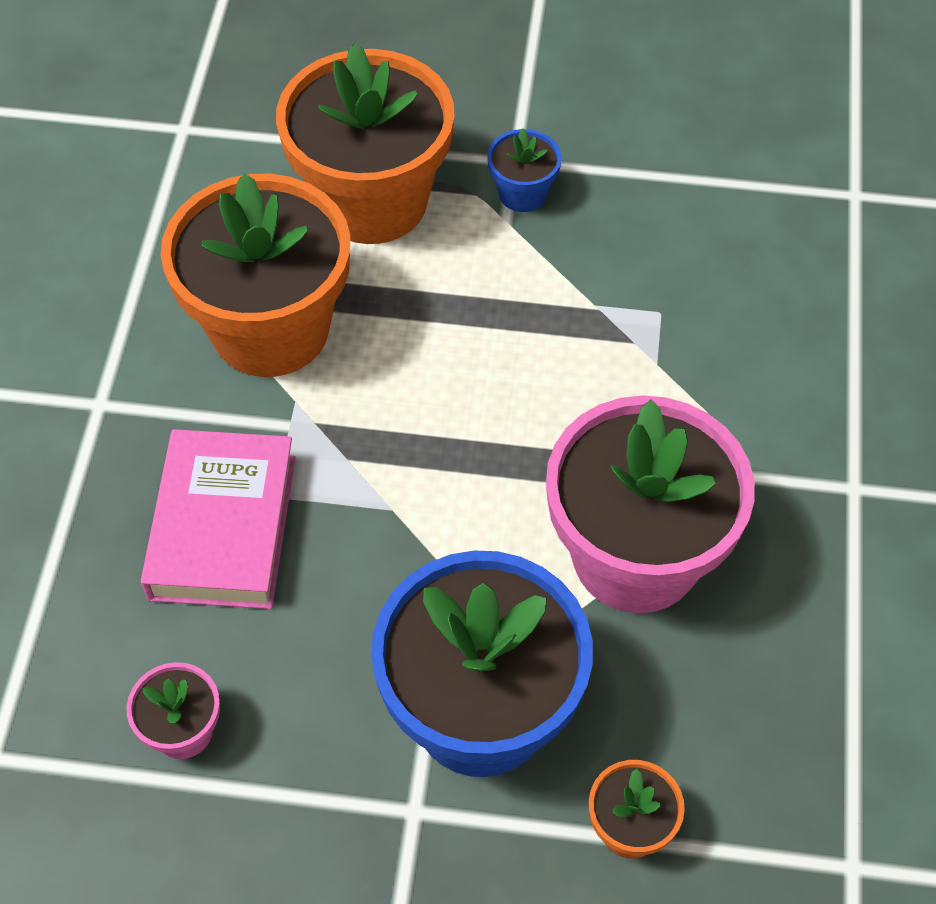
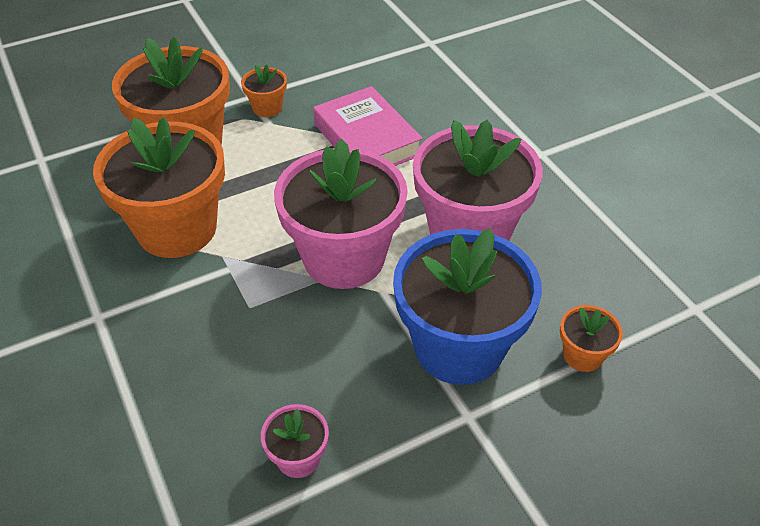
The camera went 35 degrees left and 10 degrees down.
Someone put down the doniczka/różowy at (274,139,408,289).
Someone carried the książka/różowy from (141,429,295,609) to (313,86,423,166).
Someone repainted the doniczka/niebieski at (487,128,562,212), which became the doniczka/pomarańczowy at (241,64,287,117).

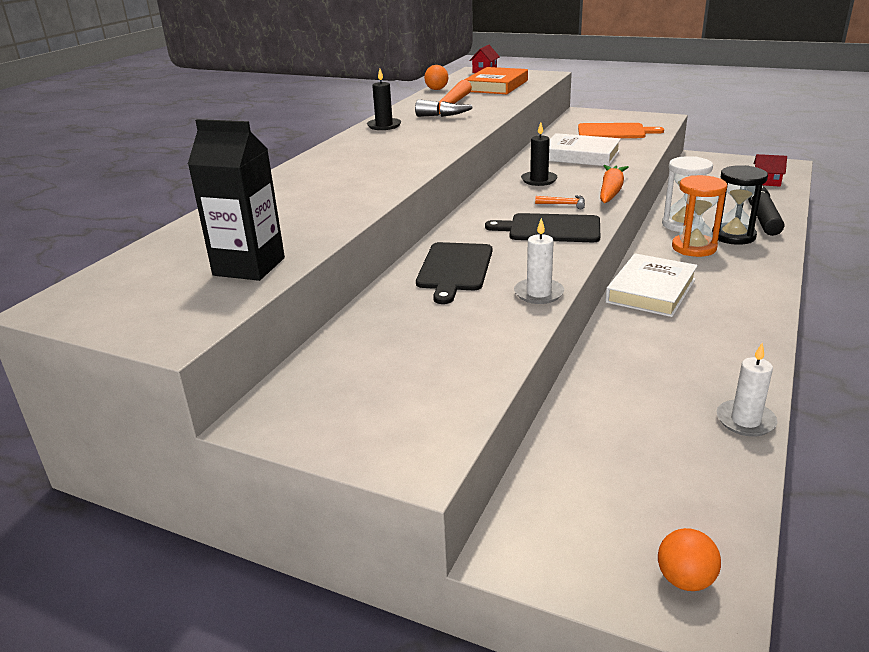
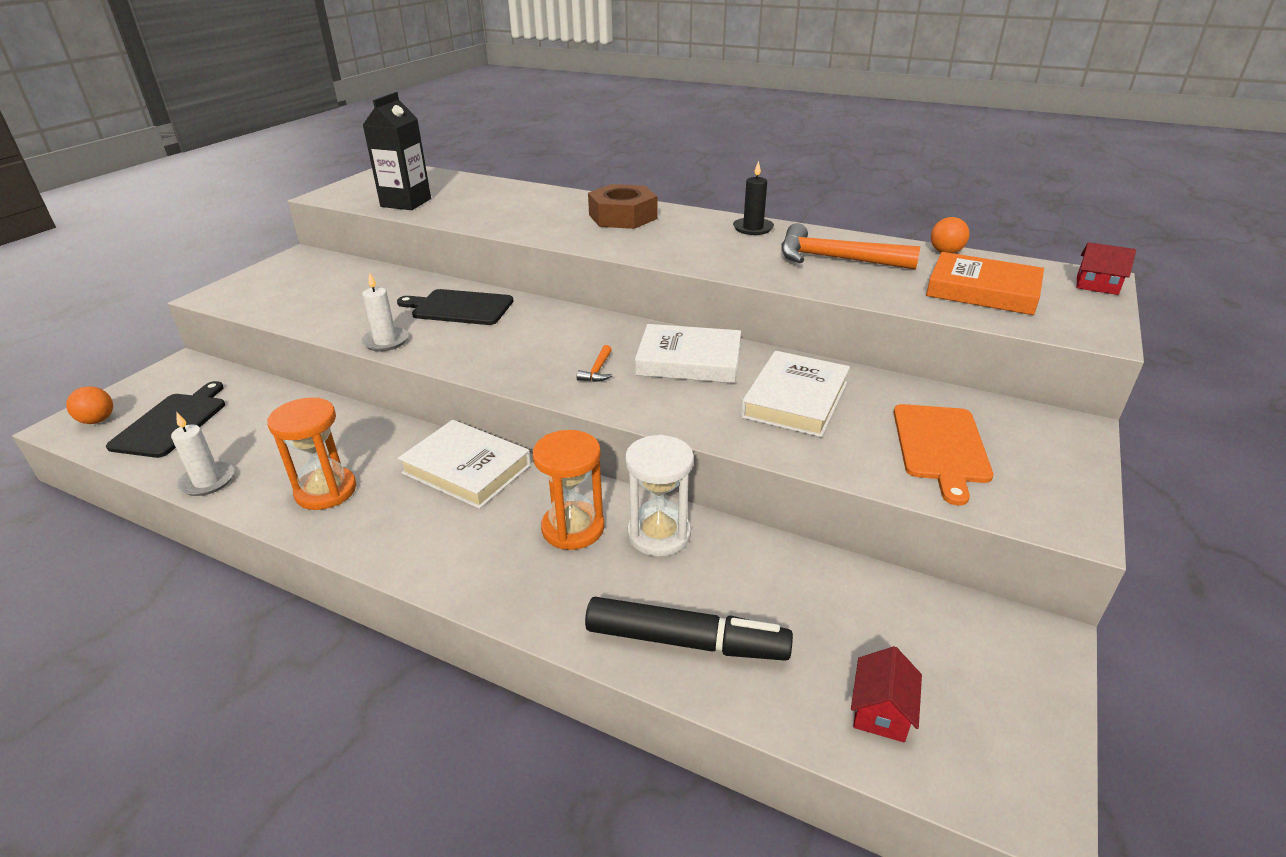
The camera went 90 degrees right and 5 degrees up.
Someone took away the marchewka/pomarańczowy at (600,165,629,203).
Someone took away the klepsydra/czarny at (712,165,768,245).
Someone put down the klepsydra/pomarańczowy at (267,397,356,510).
Someone put down the nakrętka/brązowy at (588,184,657,229).
Someone carried the deska do krojenia/czarny from (485,213,600,242) to (106,381,225,458).
Someone swapped the świeca/czarny at (521,122,557,186) for the książka/biały at (635,324,741,383).

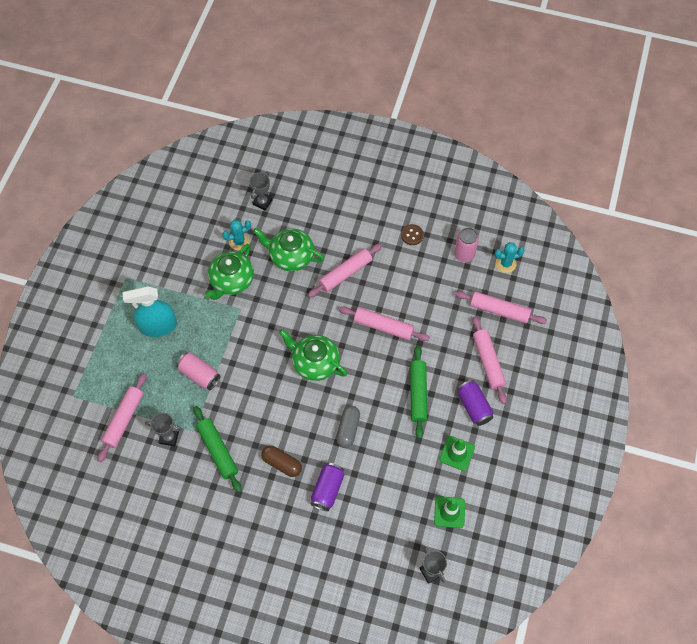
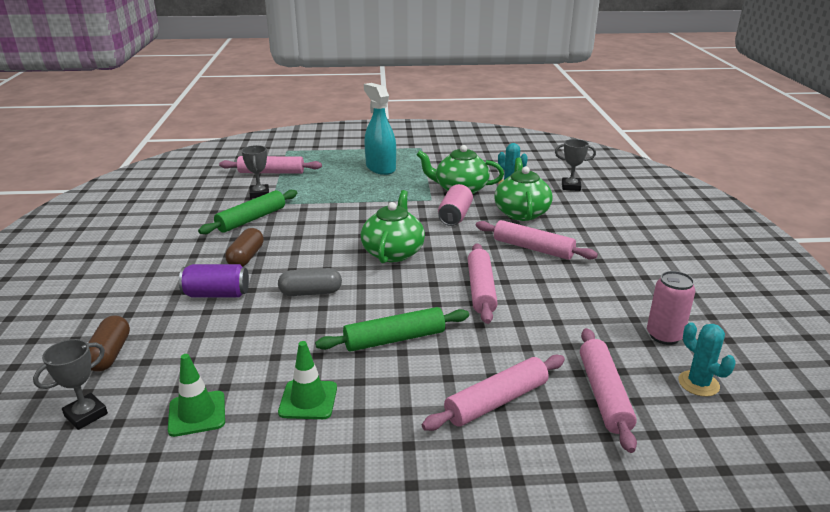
The camera went 70 degrees right and 35 degrees down.
Someone took away the guzik/brązowy at (401,224,424,245).
Someone took away the puszka/fioletowy at (457,380,494,426).
Someone put down the kapsułka/brązowy at (88,315,130,372).
Someone carried the puszka/różowy from (176,352,221,390) to (438,184,473,226).

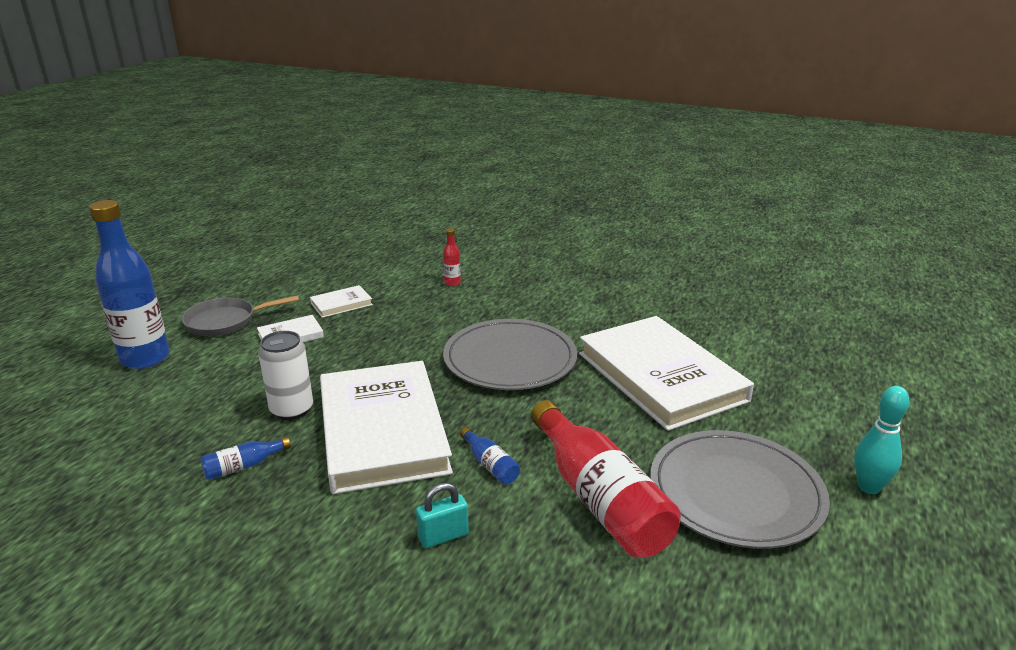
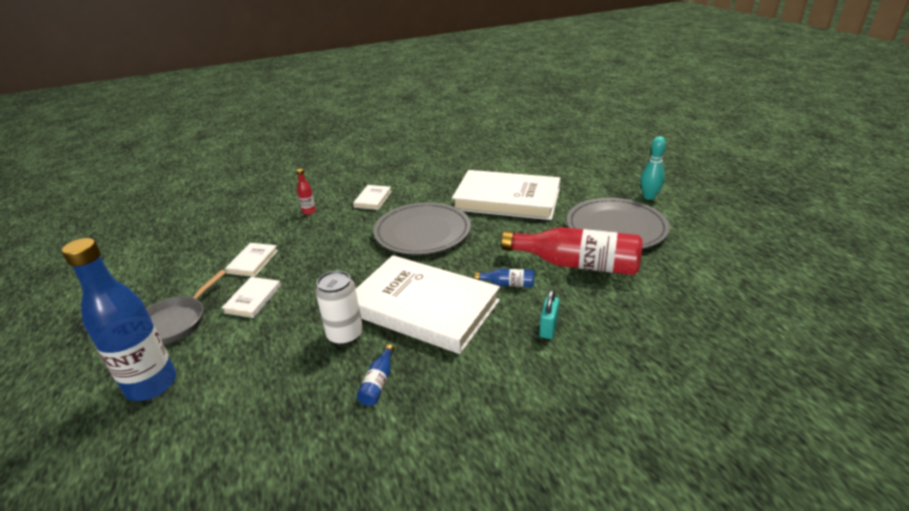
The camera went 45 degrees left and 5 degrees up.
Someone put down the książka/biały at (353,185,392,210).

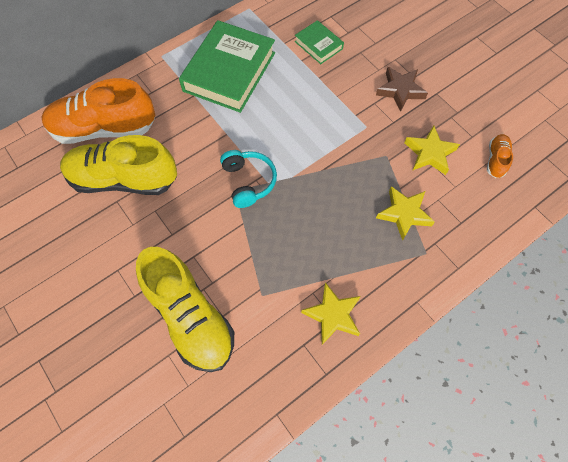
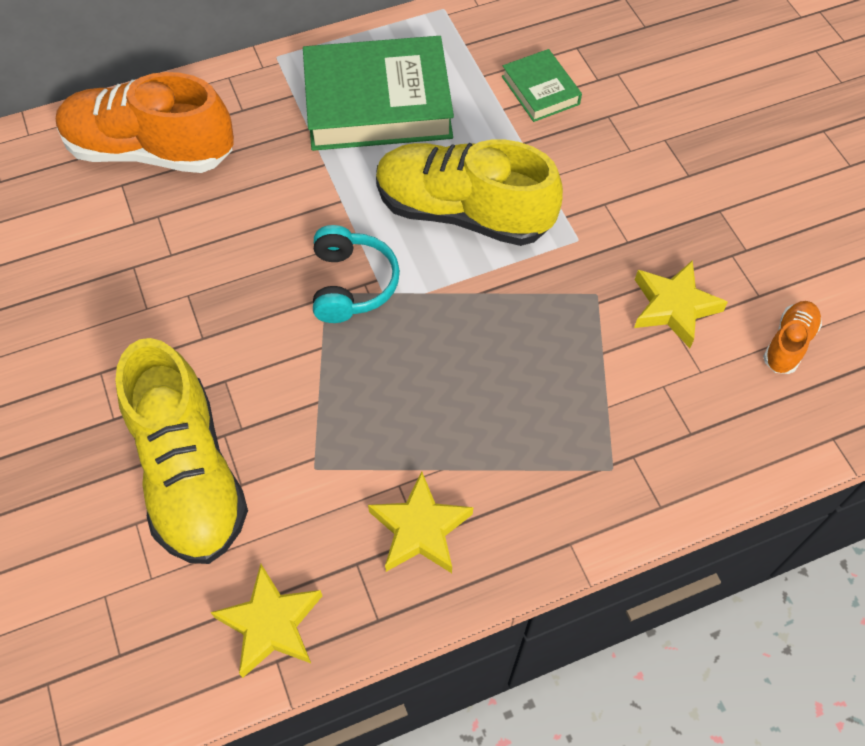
The camera went 15 degrees right and 5 degrees down.
Someone took away the gwiazda/brązowy at (376,67,428,112).
Someone carried the but/żółty from (60,135,177,195) to (376,139,563,246).
Someone carried the gwiazda/żółty from (376,186,435,241) to (210,564,322,678).
Someone rotated the książka/zielony at (179,20,275,113) by 45 degrees clockwise.

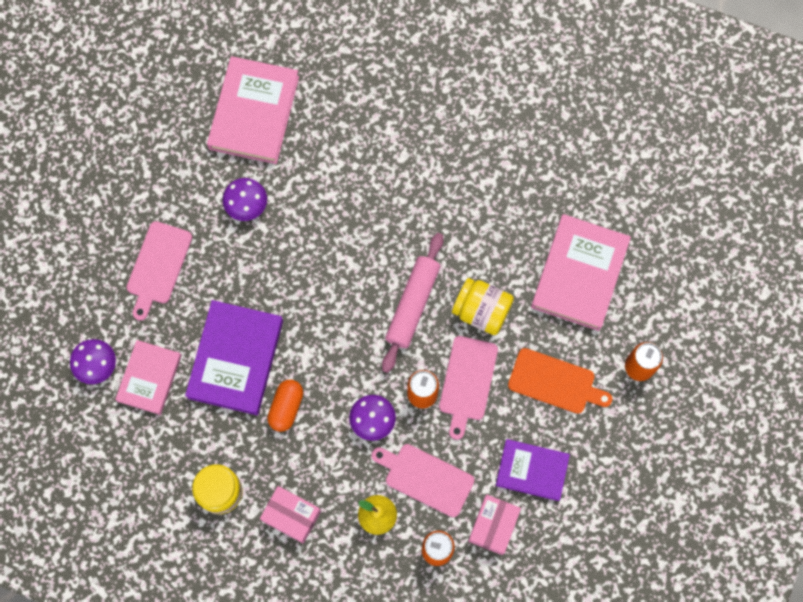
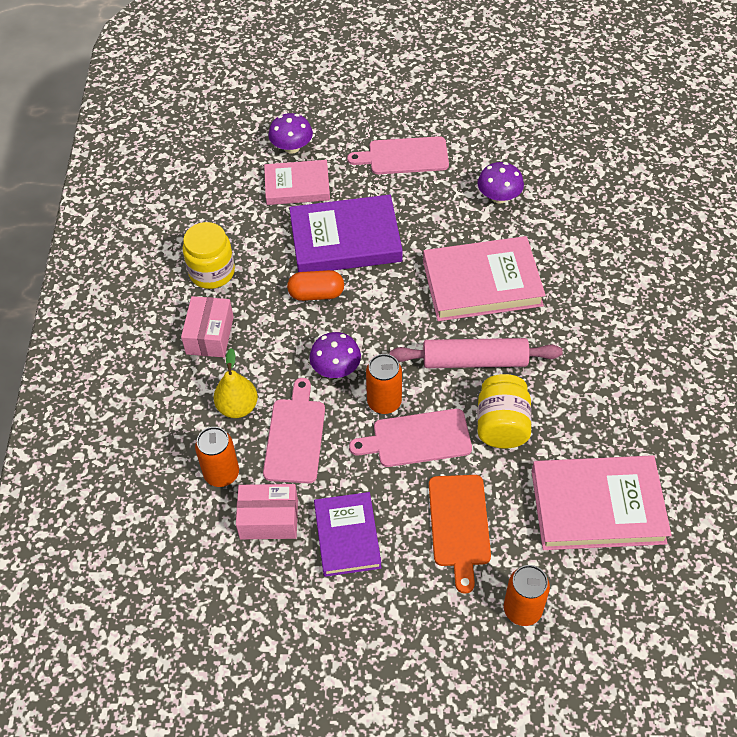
The camera went 70 degrees right and 20 degrees down.
Someone carried the książka/różowy from (207,56,299,164) to (423,236,546,321).

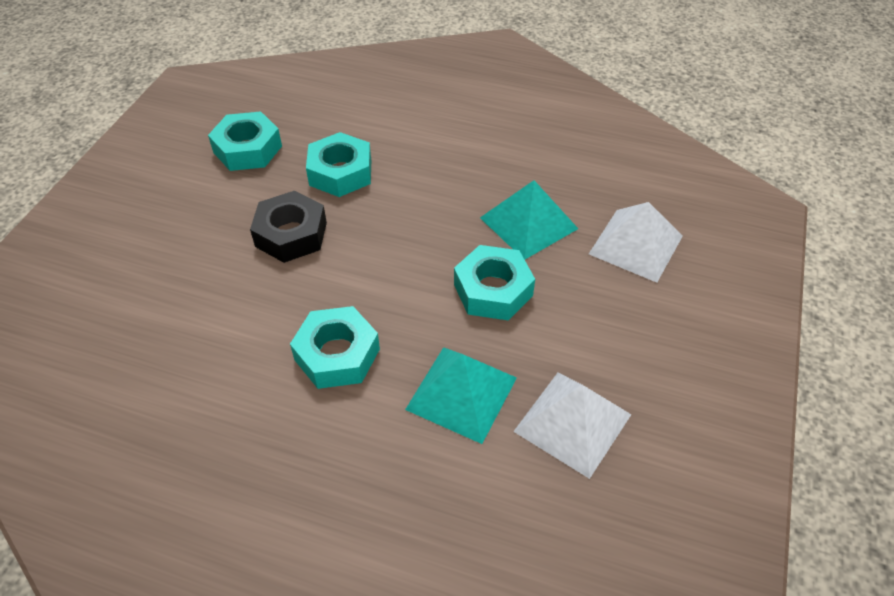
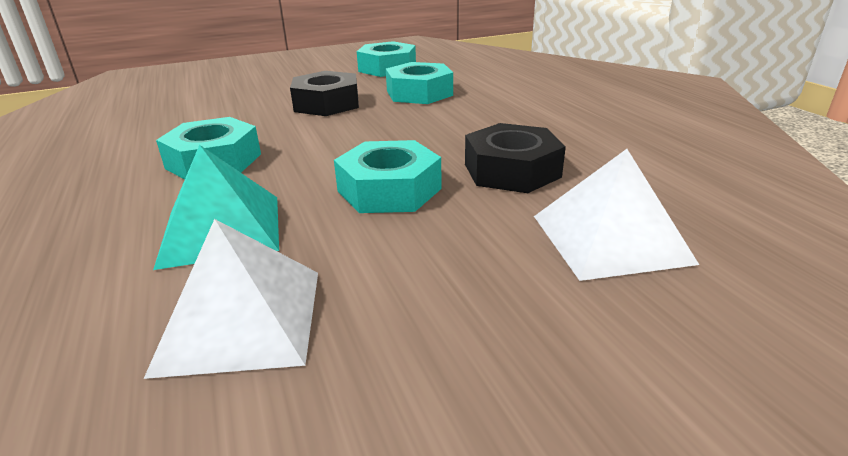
The camera went 50 degrees right and 20 degrees down.
Someone swapped the piramida/turkusowy at (480,180,578,260) for the nakrętka/czarny at (465,123,566,193).

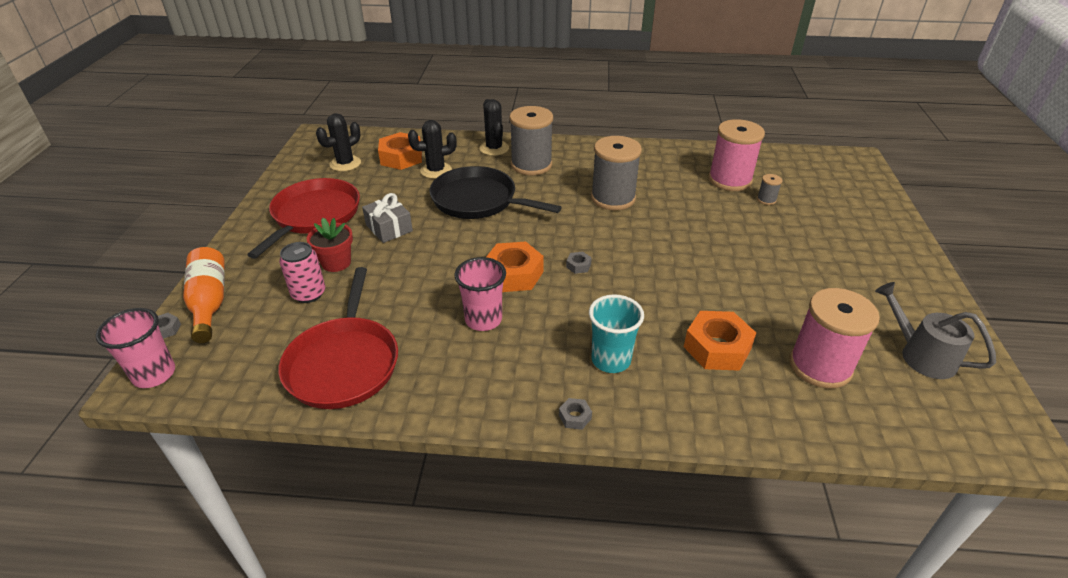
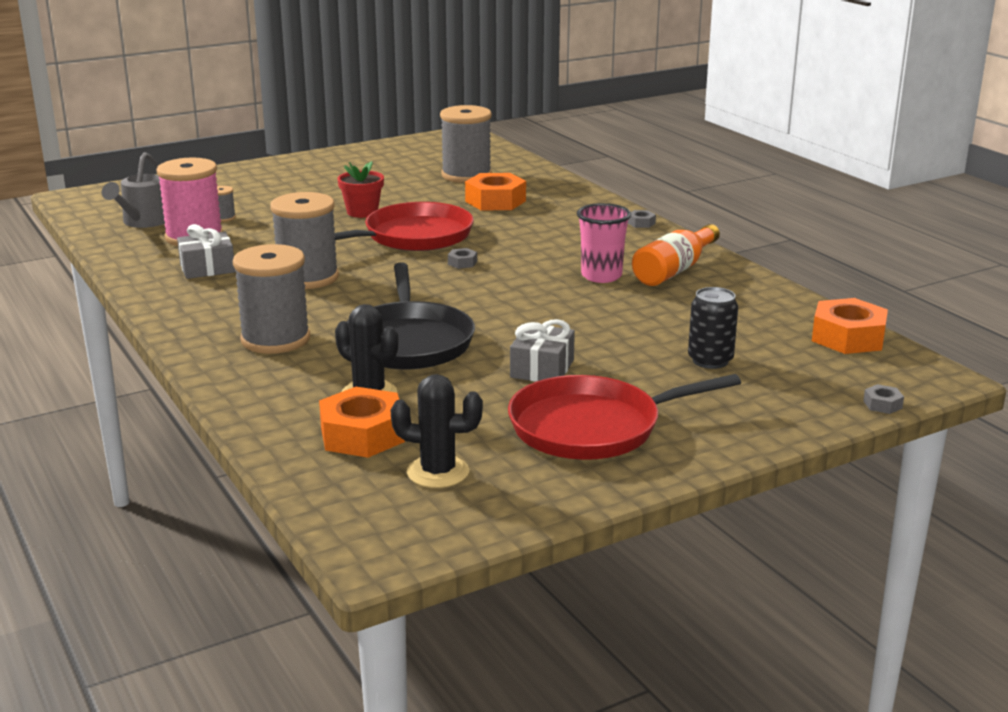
The camera went 125 degrees left and 15 degrees down.
Someone took away the szklanka/różowy at (96,308,175,388).
Someone took away the kaktus/czarny at (479,99,509,156).
Someone took away the szklanka/turkusowy at (589,294,644,373).
Someone put down the prezent/szary at (177,224,235,279).
Someone carried the butelka/pomarańczowy from (183,247,225,343) to (632,224,720,286).
Someone carried the patelnia/czerwony from (278,267,398,409) to (335,202,474,251).
Someone carried the doniczka/czerwony from (307,218,353,272) to (337,161,384,218).
Someone carried the nakrętka/pomarańczowy from (486,241,544,292) to (812,298,888,354).
Someone carried the konewka/szary from (875,282,996,379) to (102,152,165,228).
Someone repainted the puszka/różowy at (279,242,325,303), which became the puszka/czarny at (688,287,738,369).
Someone repainted the szpulka/różowy at (789,288,880,389), which became the szpulka/szary at (440,105,492,183).

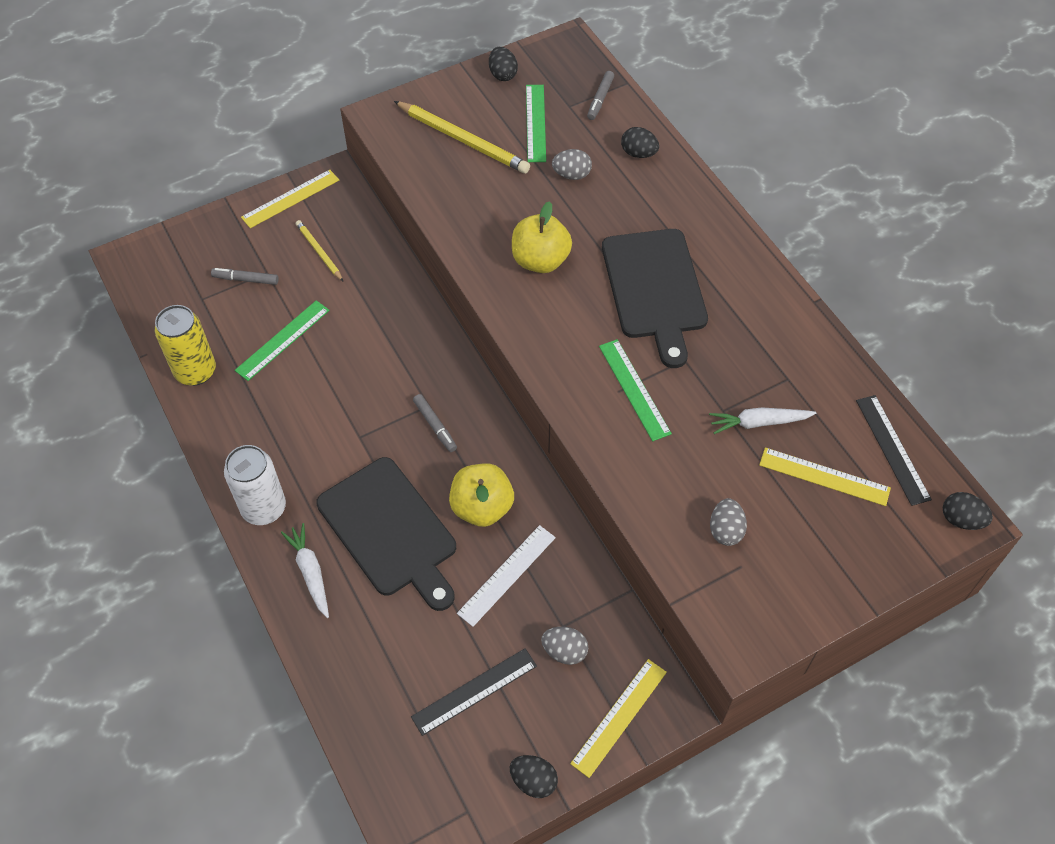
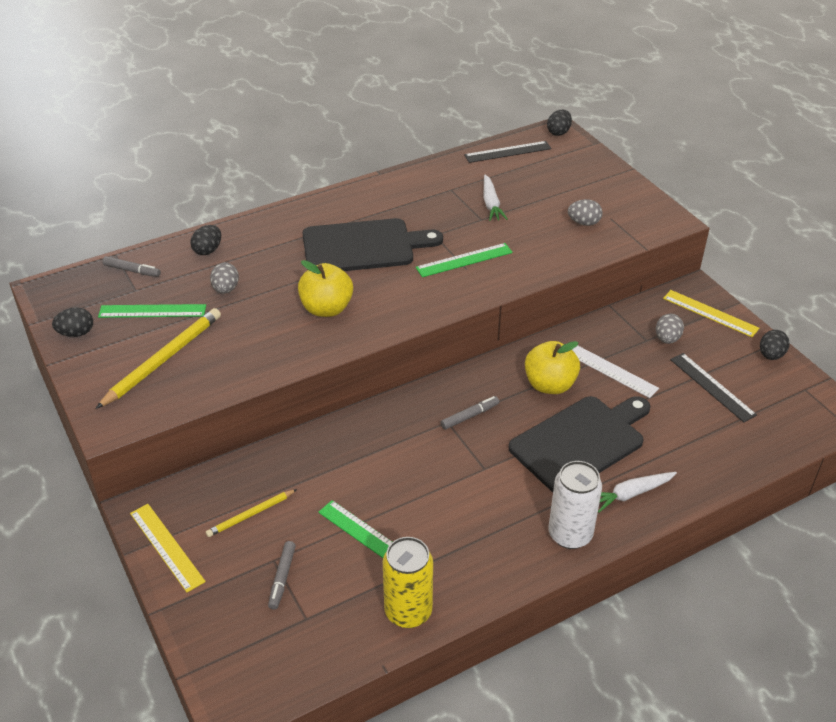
The camera went 90 degrees left and 15 degrees down.
Someone took away the linijka/żółty at (759,447,891,506).

